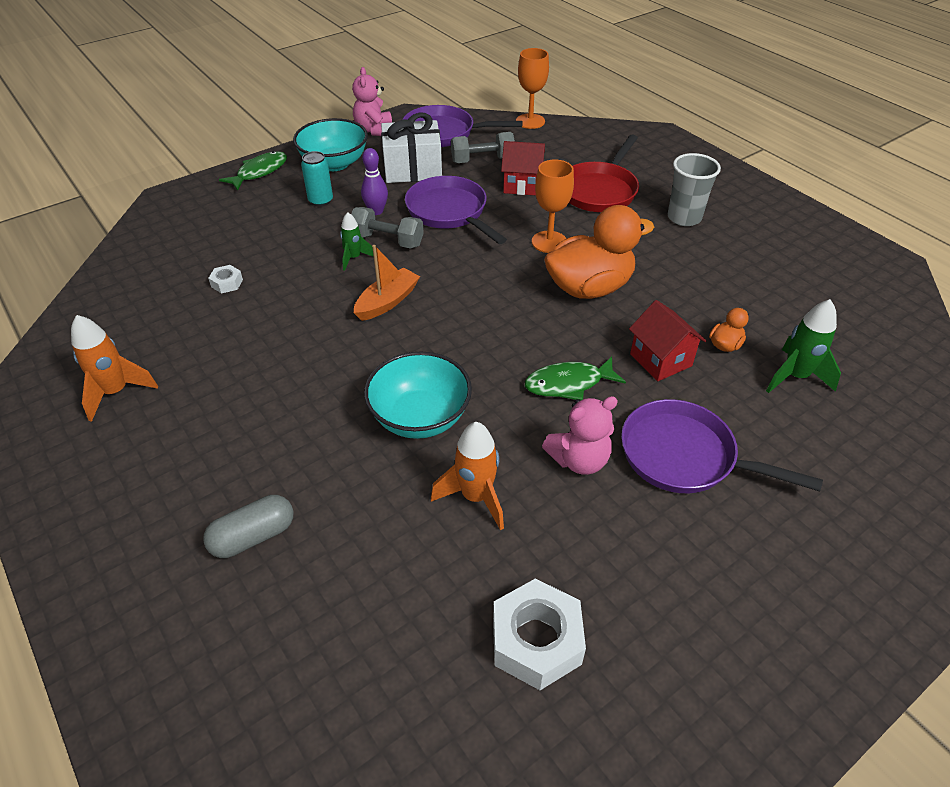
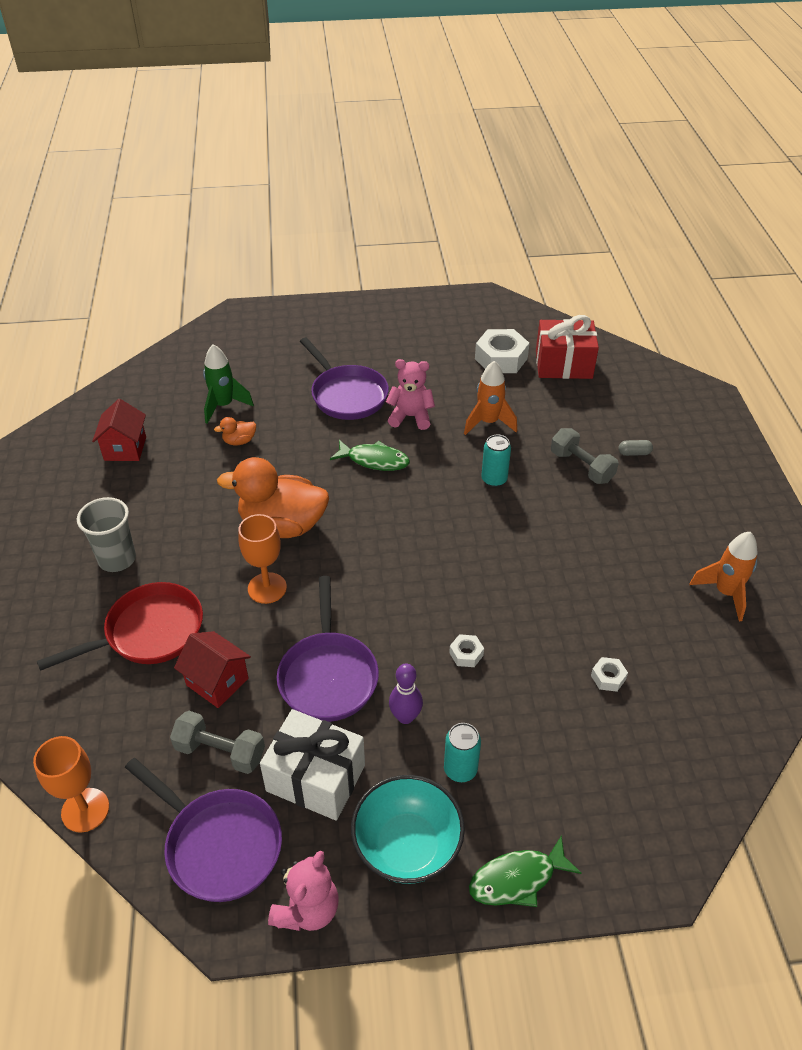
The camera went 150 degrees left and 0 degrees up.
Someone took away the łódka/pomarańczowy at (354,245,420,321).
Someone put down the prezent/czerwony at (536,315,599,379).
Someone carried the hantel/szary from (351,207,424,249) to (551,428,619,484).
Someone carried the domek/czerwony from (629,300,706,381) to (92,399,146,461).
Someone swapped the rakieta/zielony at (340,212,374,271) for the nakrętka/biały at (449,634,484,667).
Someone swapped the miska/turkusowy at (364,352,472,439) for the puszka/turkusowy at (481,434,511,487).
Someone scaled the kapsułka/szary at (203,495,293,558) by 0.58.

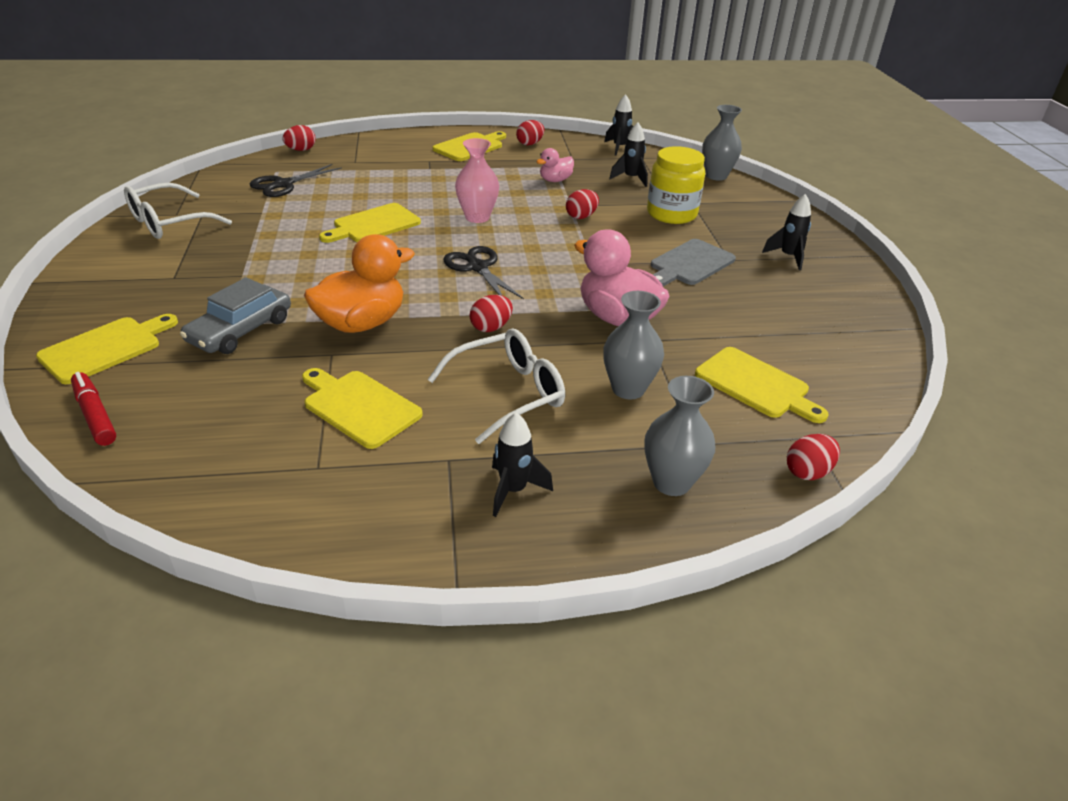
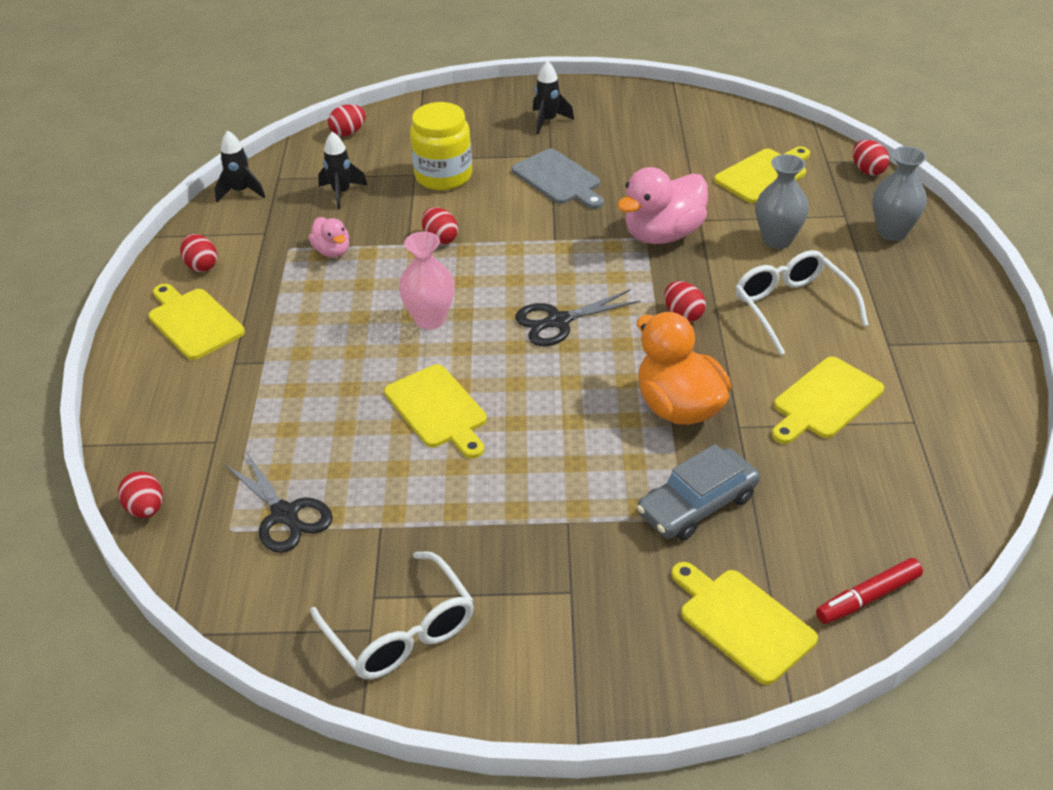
The camera went 80 degrees left and 5 degrees up.
Someone took away the rakieta/czarny at (492,412,553,517).
Someone swapped the wazon/szary at (702,105,742,181) for the jajko/czerwony at (328,104,366,137).
Someone rotated the samochód/szary at (180,277,291,354) by 105 degrees clockwise.

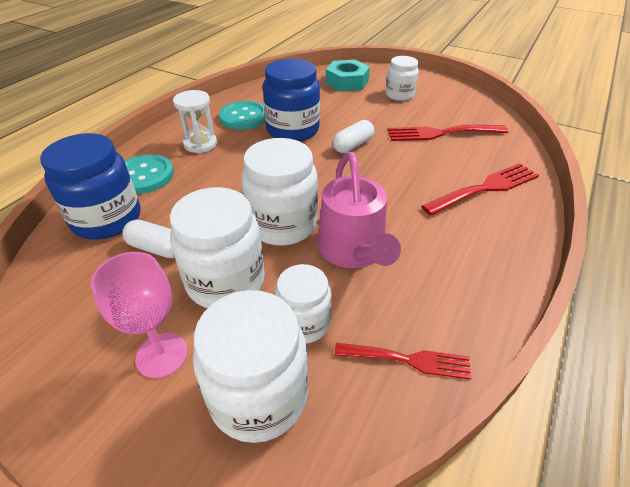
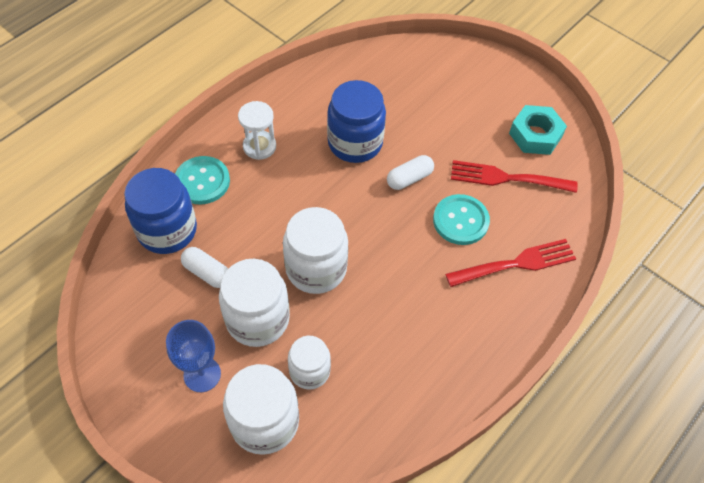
The camera went 10 degrees right and 15 degrees up.
Someone took away the konewka/różowy at (318,152,401,268).
Someone took away the widelec/czerwony at (335,343,472,380).
Someone took away the słoik/biały at (386,56,419,101).
Someone carried the guzik/turkusowy from (219,101,266,130) to (433,194,490,245).
Someone carried the nakrętka/turkusowy from (325,60,370,91) to (509,105,567,155).
Someone repainted the kielich/różowy at (91,252,188,378), which became the kielich/niebieski at (166,320,221,392).

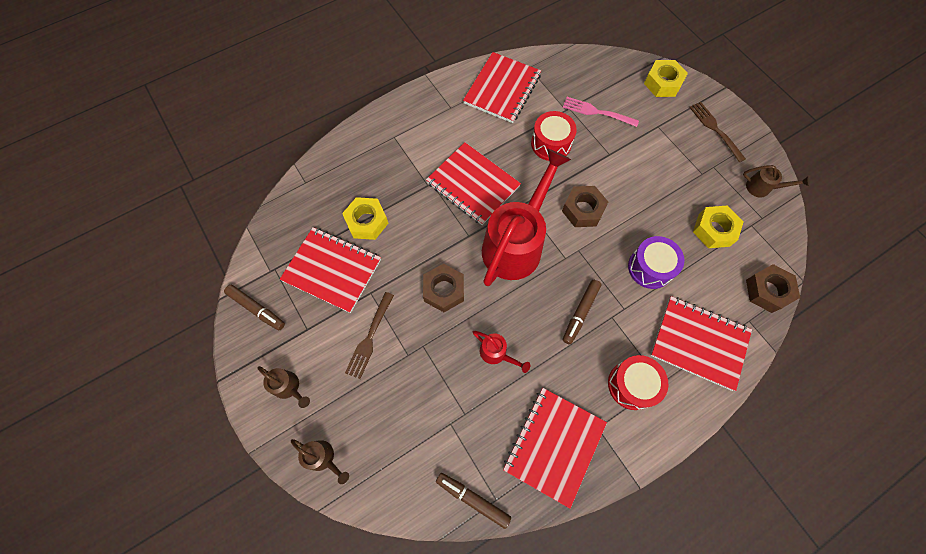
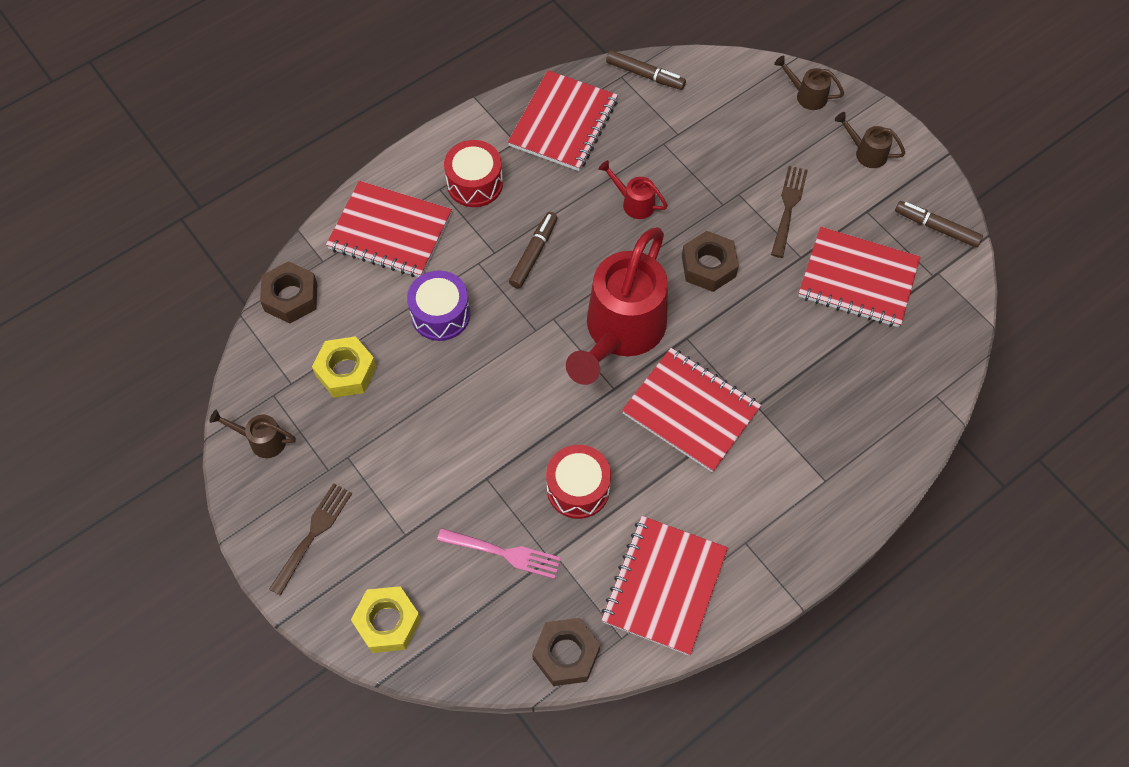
The camera went 175 degrees right and 5 degrees down.
Someone took away the nakrętka/żółty at (342,197,388,240).
Someone carried the nakrętka/brązowy from (562,186,608,227) to (532,618,600,686).
Someone rotated the widelec/brązowy at (689,102,746,163) by 120 degrees counterclockwise.

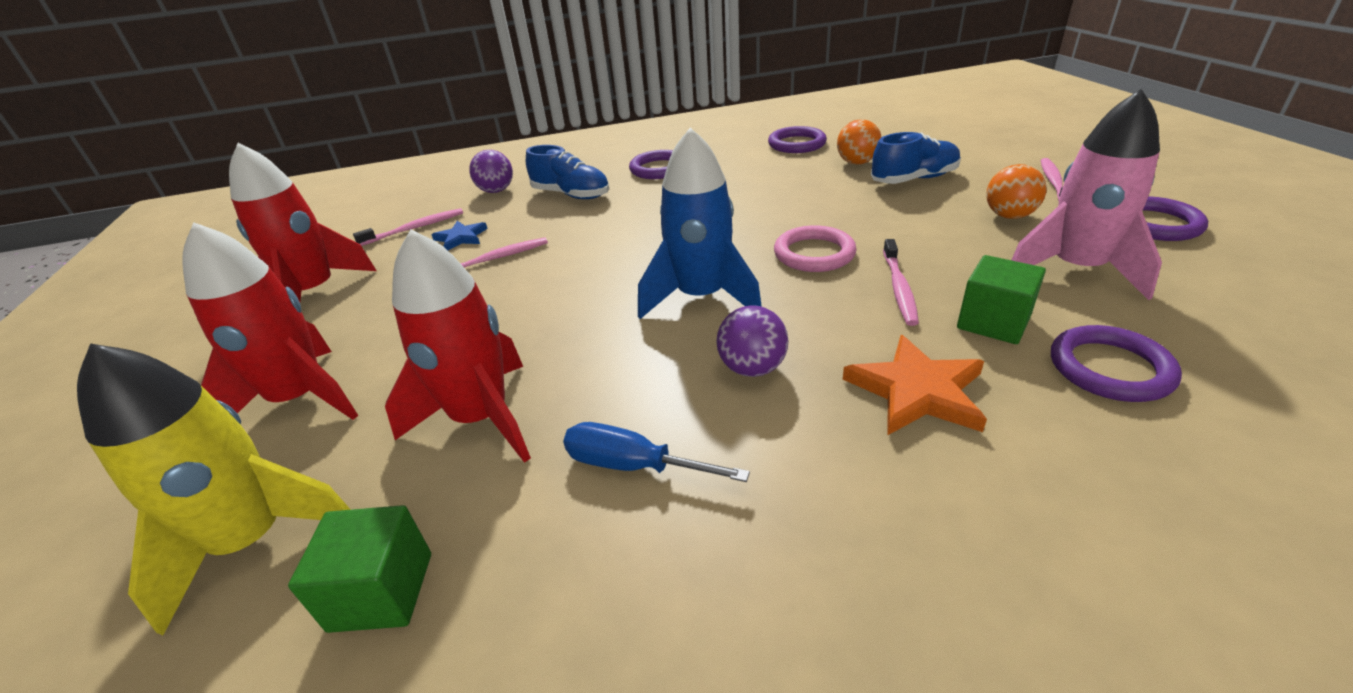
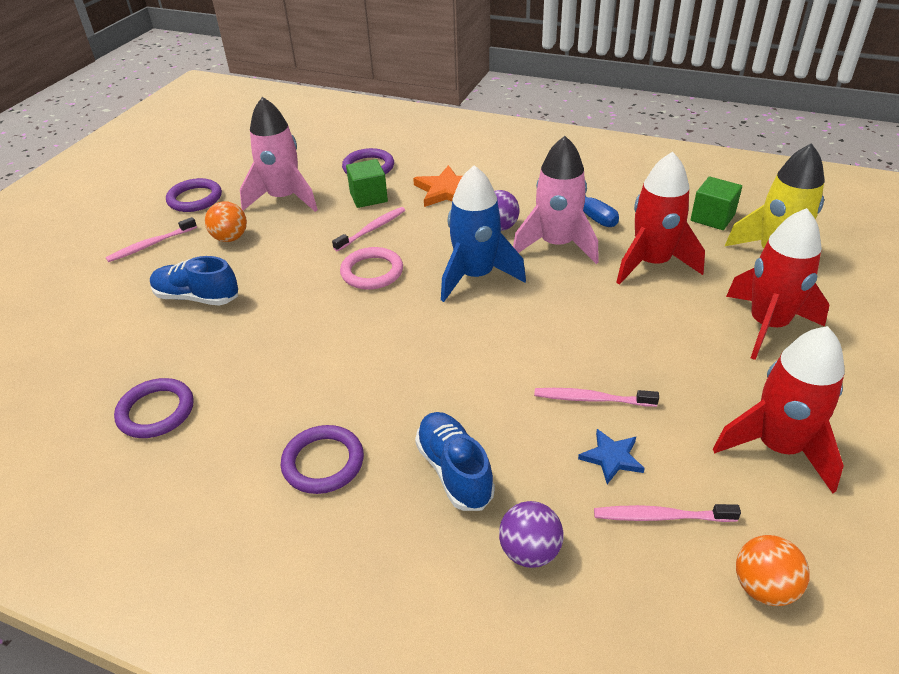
The camera went 145 degrees left and 5 degrees up.
Someone put down the rakieta/różowy at (513,136,599,264).
Someone carried the piłka/pomarańczowy from (837,119,881,165) to (736,535,810,606).

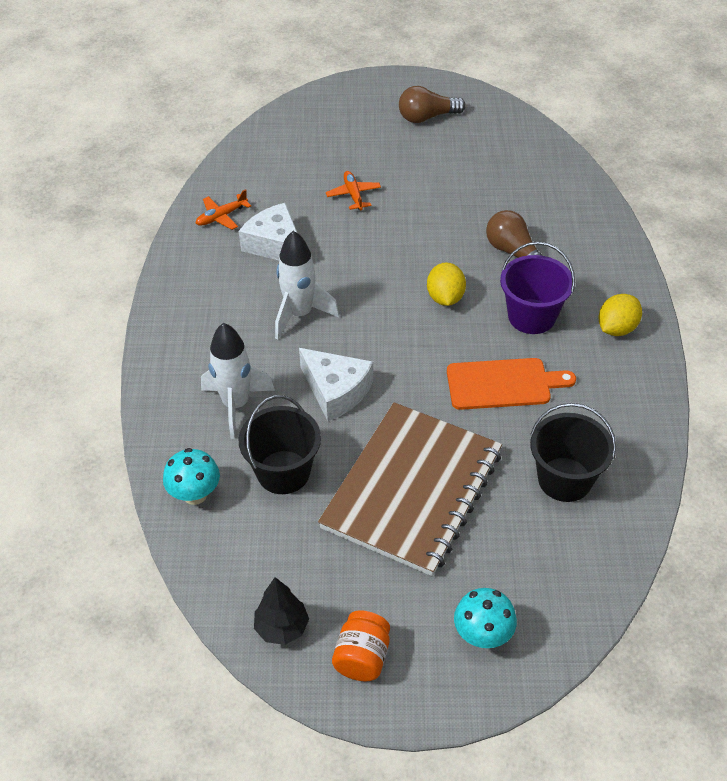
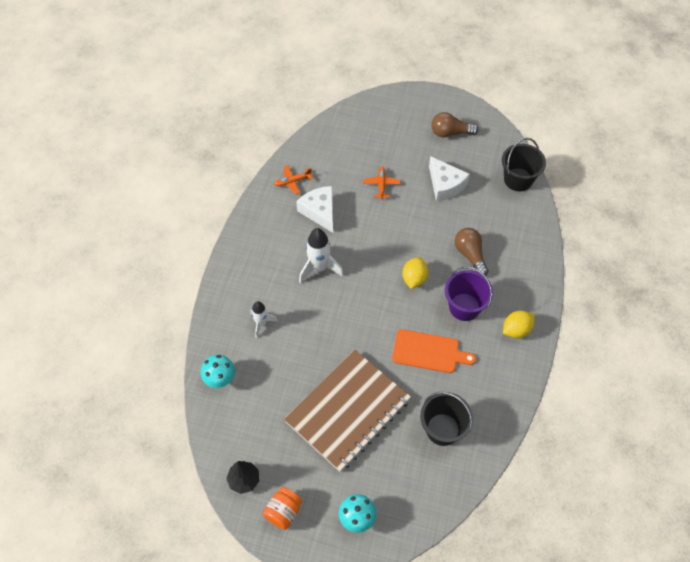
The camera went 15 degrees right and 10 degrees up.
Someone carried the wiadro/czarny from (239,395,321,494) to (502,138,546,191).
Someone carried the ser/biały from (299,348,373,421) to (429,156,470,202).
Someone scaled the rakieta/biały at (201,323,275,439) by 0.62.

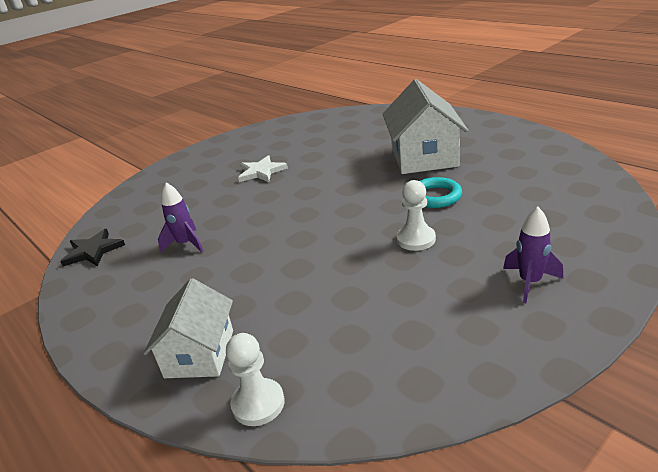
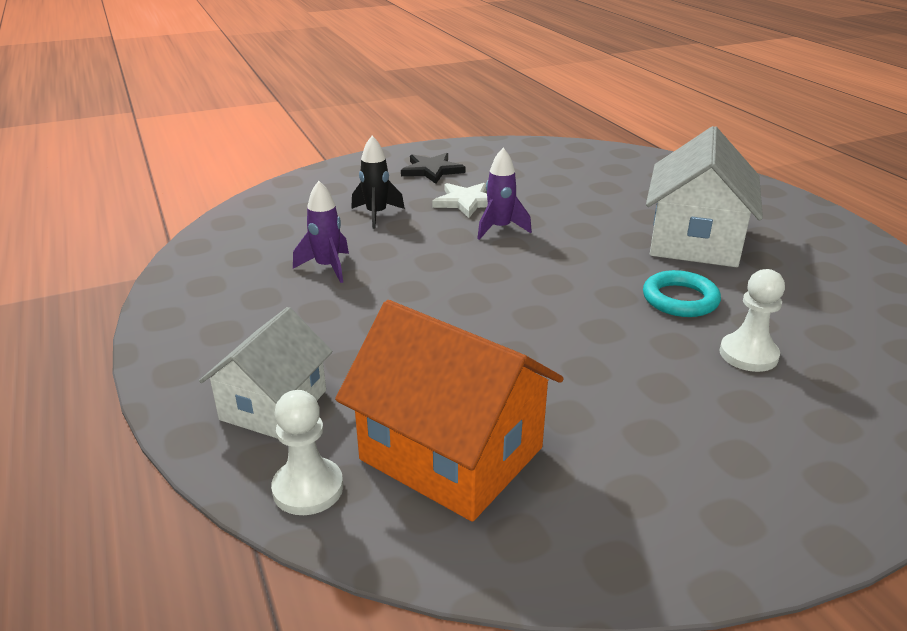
The camera went 15 degrees right and 0 degrees up.
Someone put down the domek/pomarańczowy at (335,300,563,522).
Someone put down the rakieta/czarny at (351,136,405,229).
Someone carried the gwiazda/czarny from (60,229,125,267) to (401,153,465,184).
Someone carried the pionek/biały from (397,180,436,251) to (720,269,785,372).
Someone carried the rakieta/fioletowy from (503,207,563,303) to (477,148,532,240).

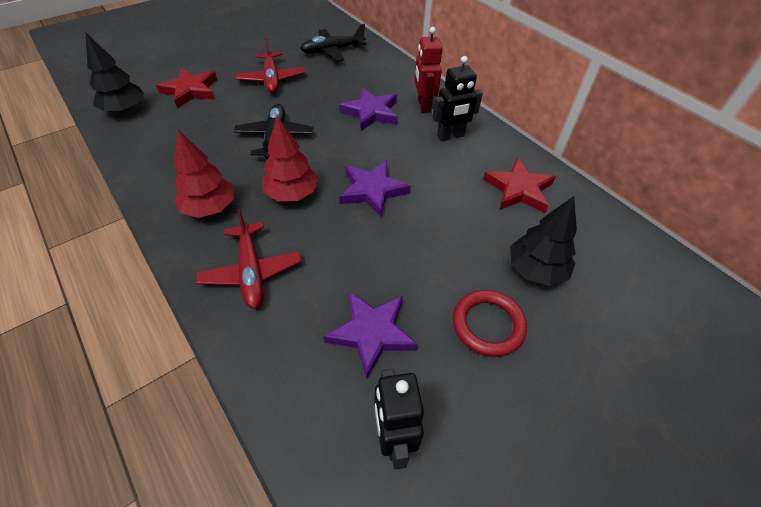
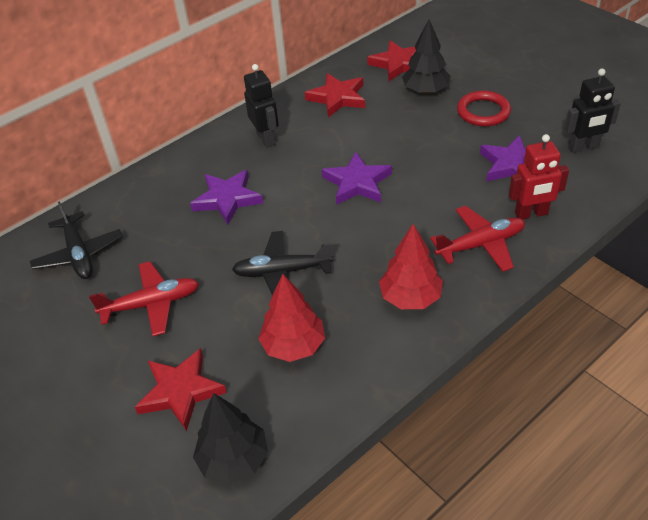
The camera went 90 degrees left and 5 degrees down.
Someone put down the gwiazda/czerwony at (367,40,416,81).
Someone carried the drzewko/czerwony from (262,116,318,201) to (258,274,325,362).
Someone carried the robot/czerwony from (414,27,443,113) to (509,134,569,219).

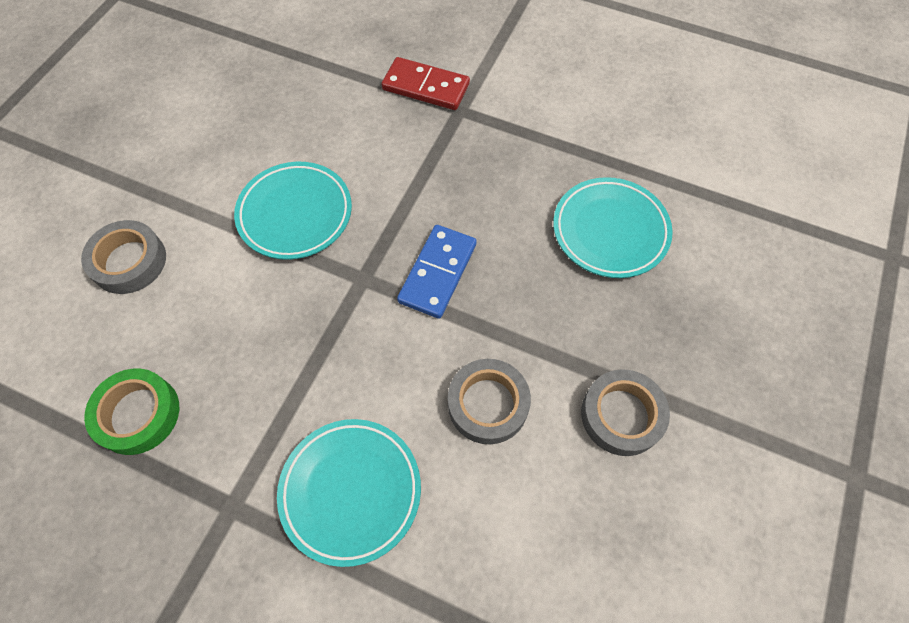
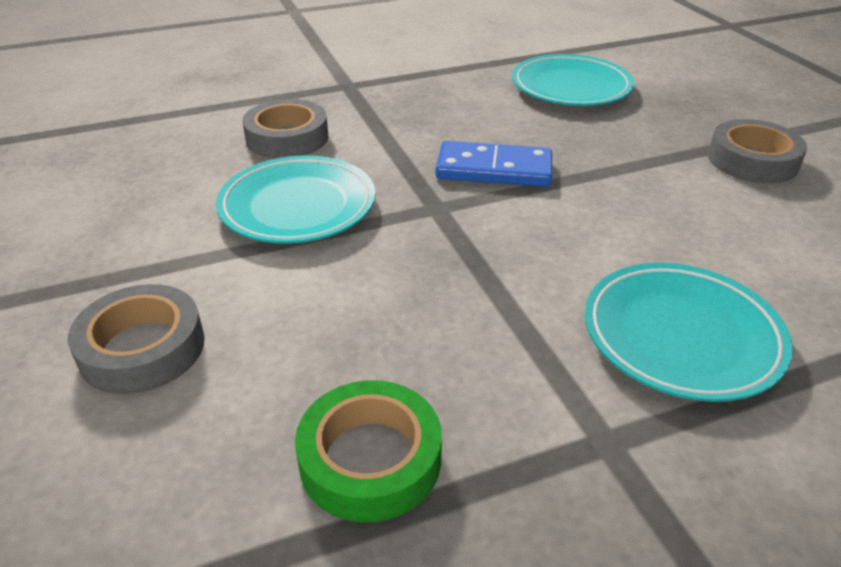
The camera went 45 degrees left and 25 degrees down.
Someone took away the kostka domina/czerwony at (382,57,470,110).
Someone carried the taśma klejąca/szary from (448,359,531,444) to (242,99,328,158).
Someone rotated the kostka domina/niebieski at (397,225,477,319) by 60 degrees counterclockwise.

